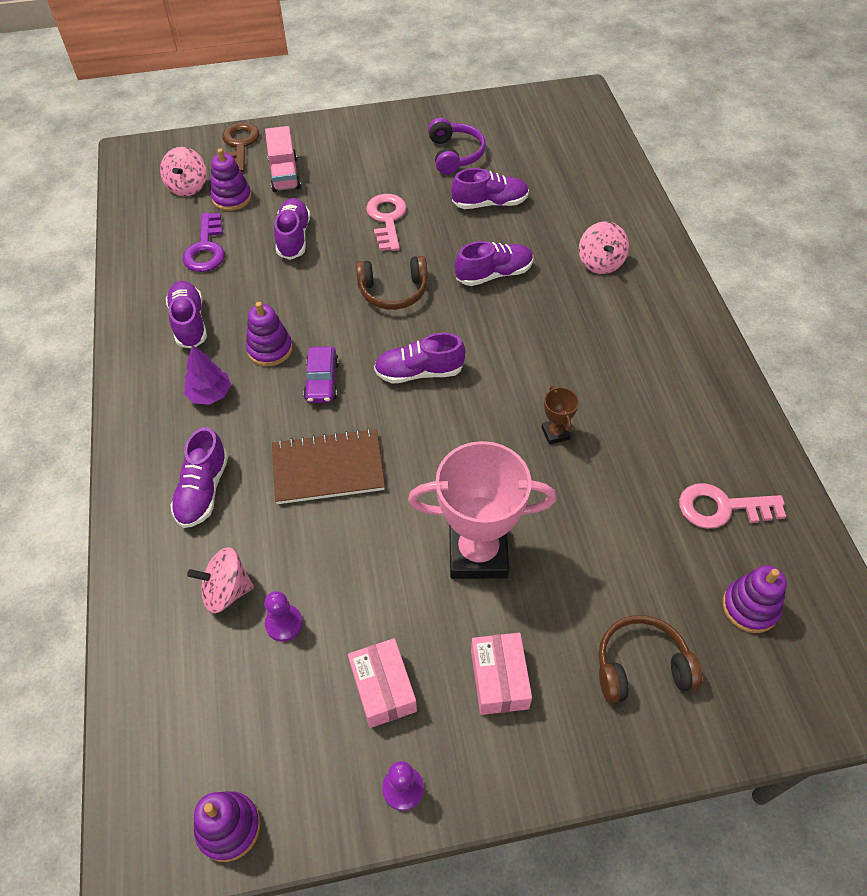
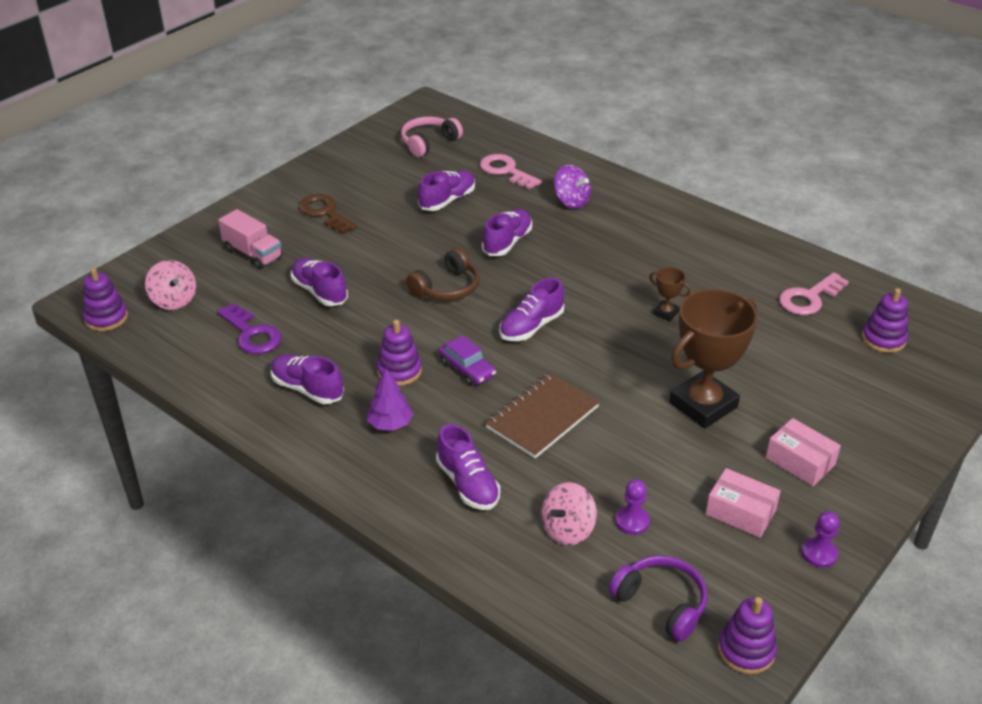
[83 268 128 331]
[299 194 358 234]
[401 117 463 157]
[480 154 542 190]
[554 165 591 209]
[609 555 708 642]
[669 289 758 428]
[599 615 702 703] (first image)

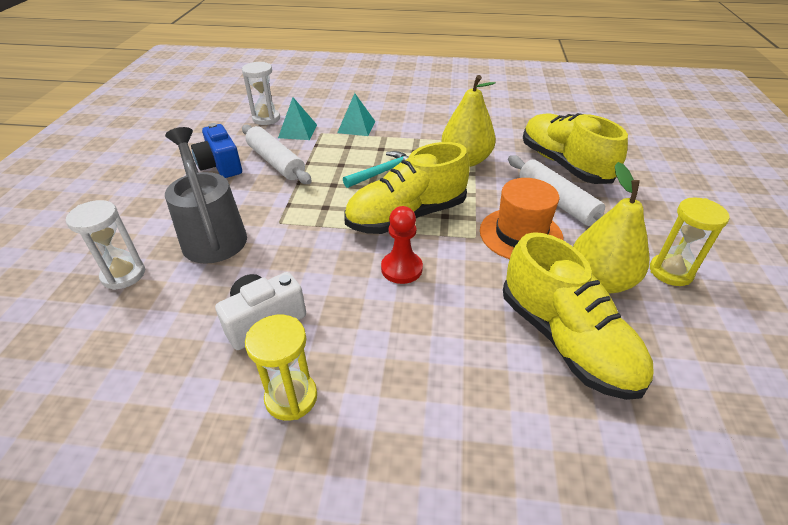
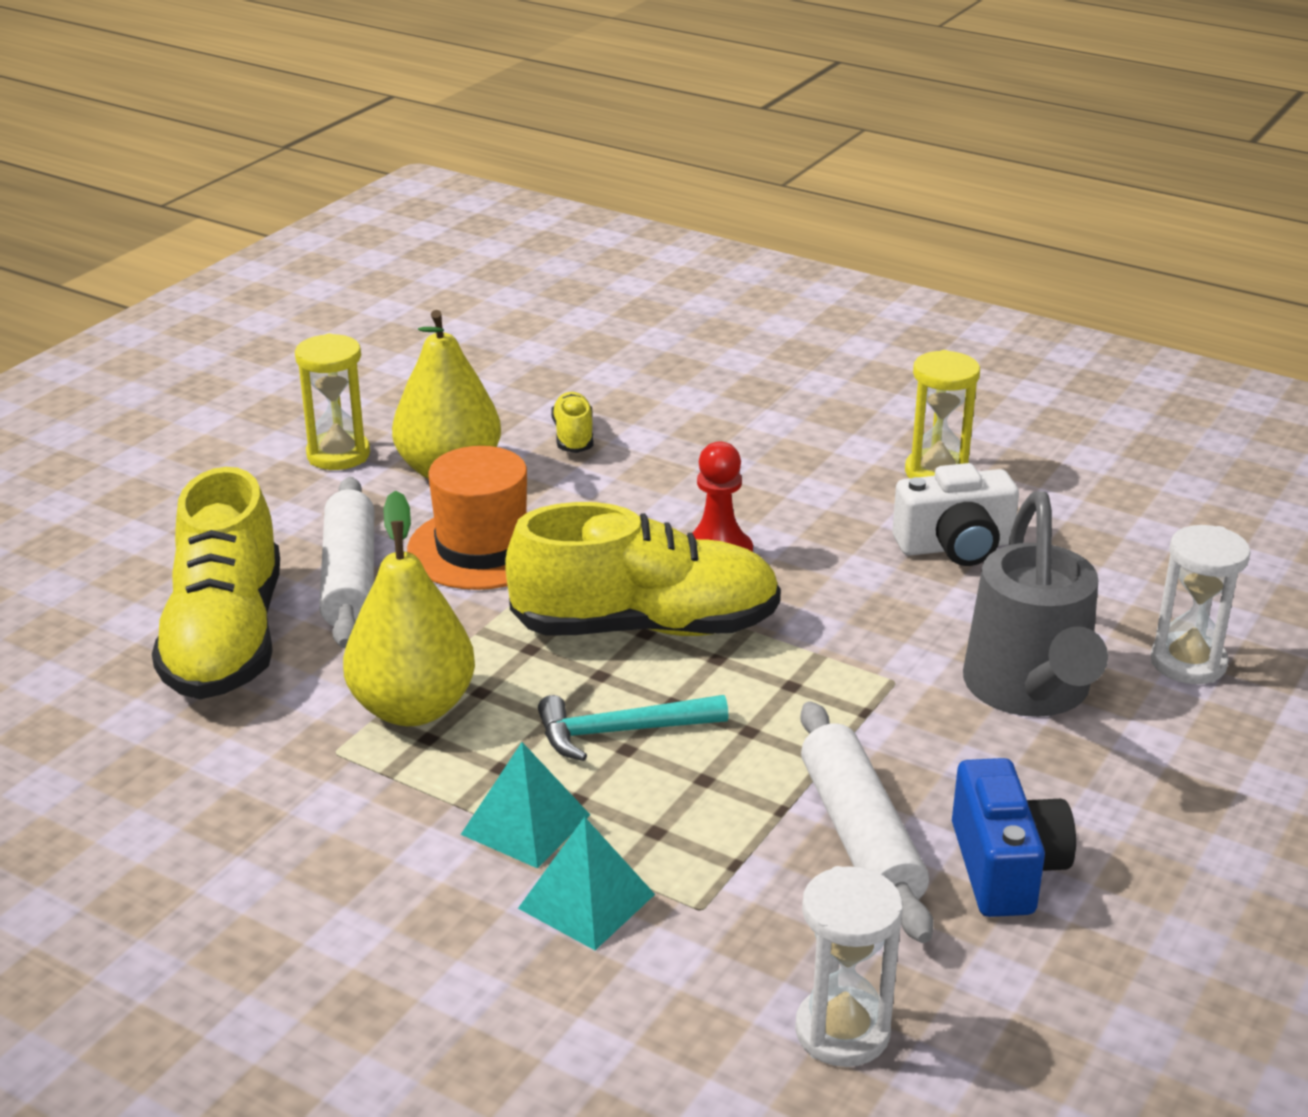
[461 742 590 868]
[551 392 594 453]

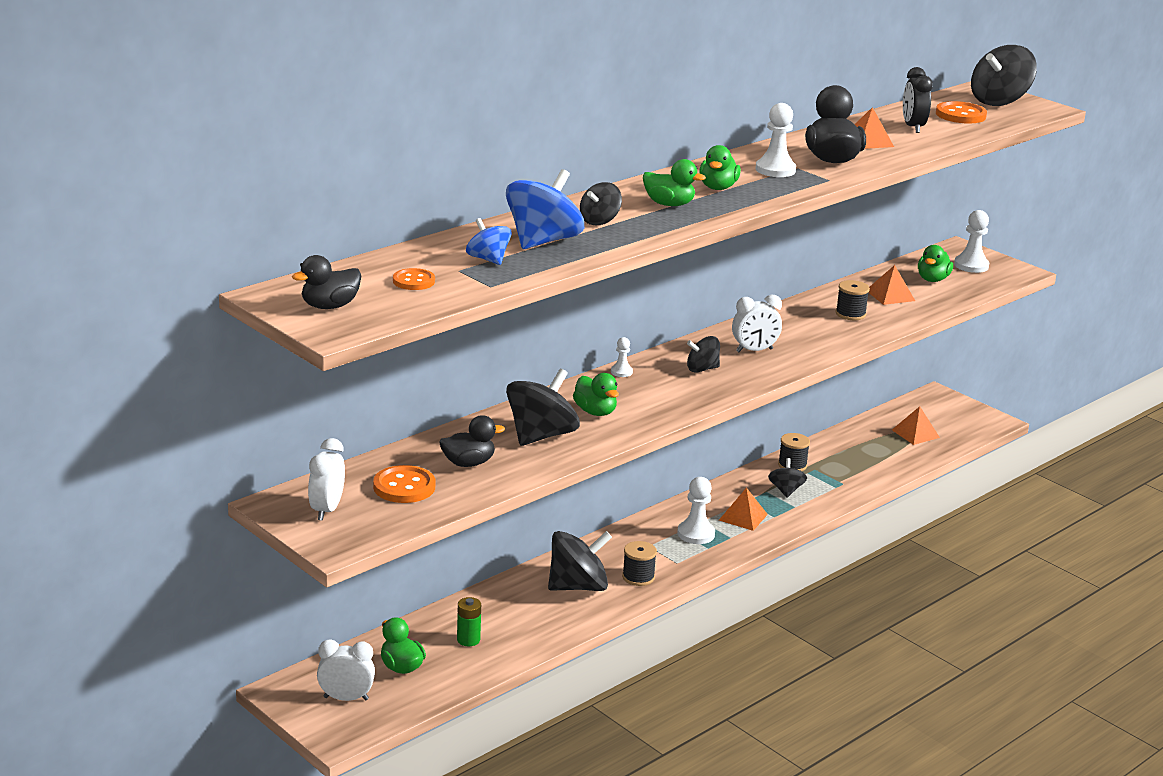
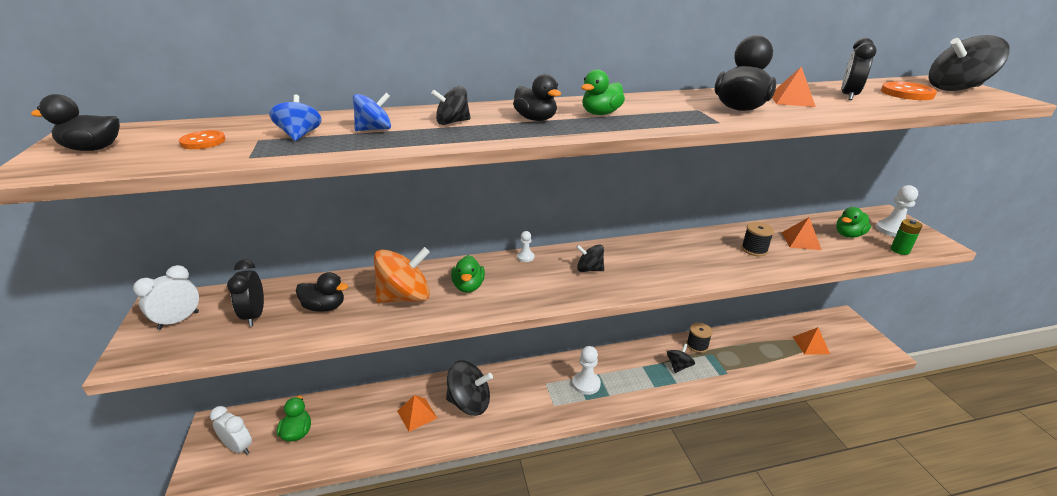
[227 259 264 327]
[353 92 391 131]
[374 247 430 303]
[397 395 437 432]
[513 74 561 121]
[891 219 923 255]
[622 541 657 586] (first image)
[732 295 782 352] (first image)
[756 103 796 177] (first image)

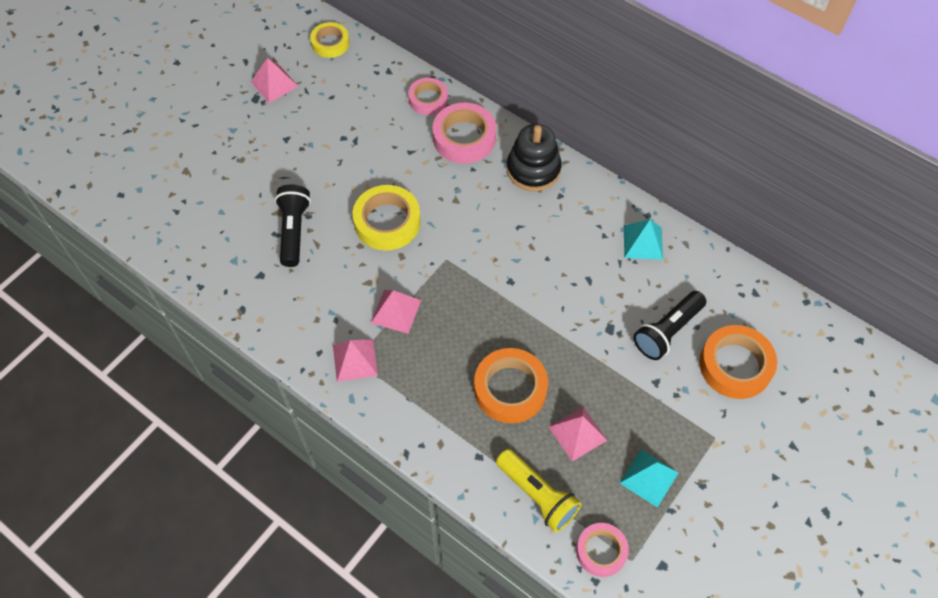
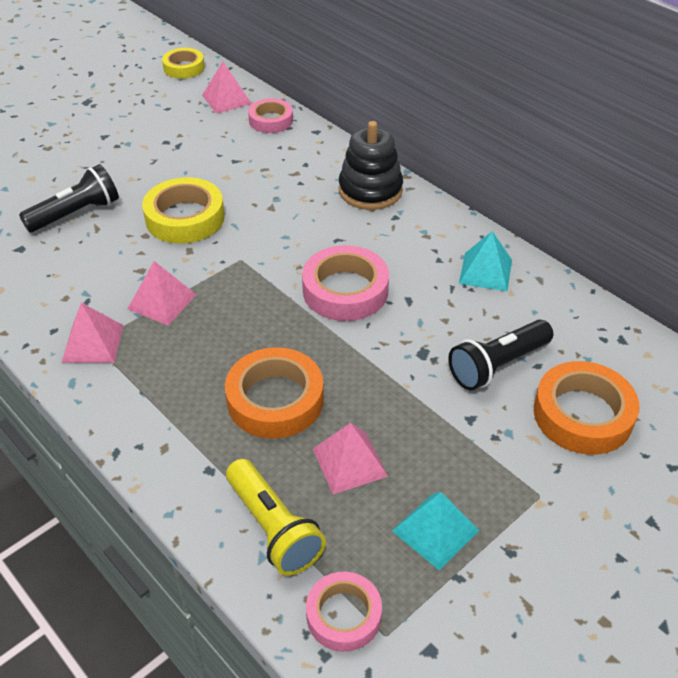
[19 164 119 232]
[202 62 252 114]
[302 245 389 321]

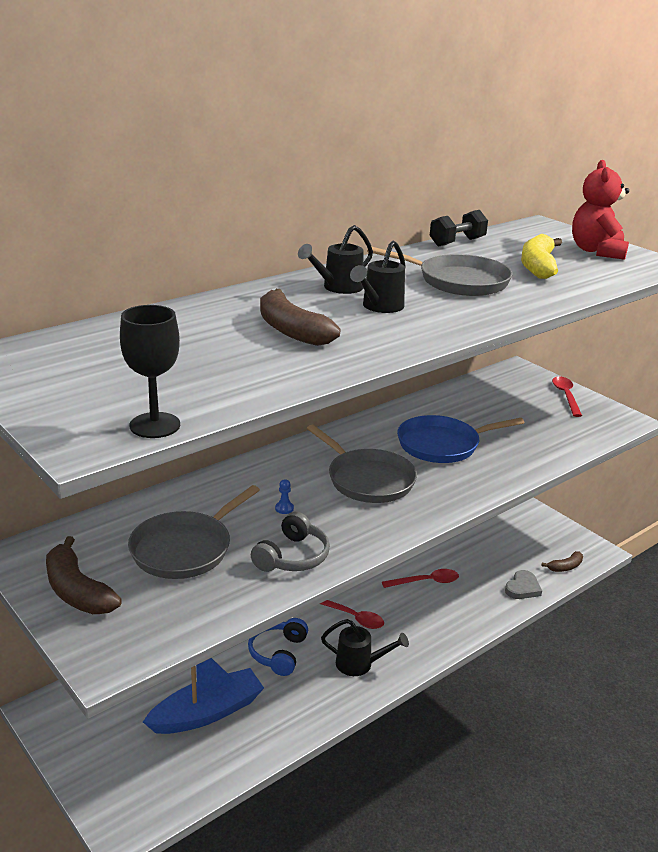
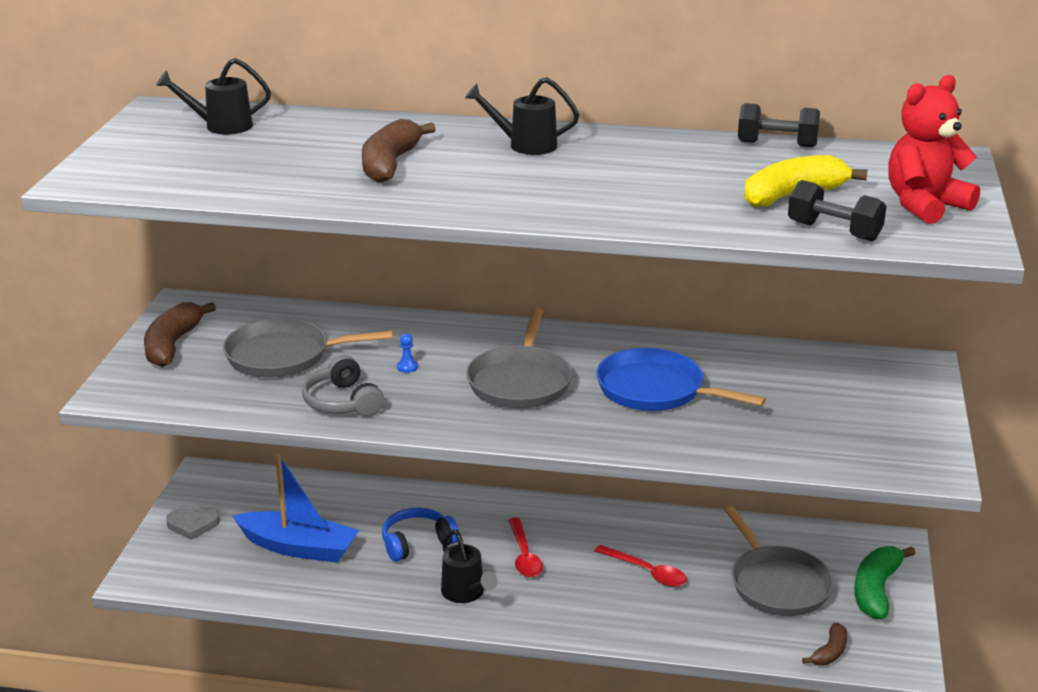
[156 58 271 134]
[166 507 220 540]
[302 355 384 417]
[724 507 834 616]
[788 180 886 241]
[802 623 847 665]
[854 546 916 619]
[120 305 180 438] (first image)
[552 376 582 417] (first image)

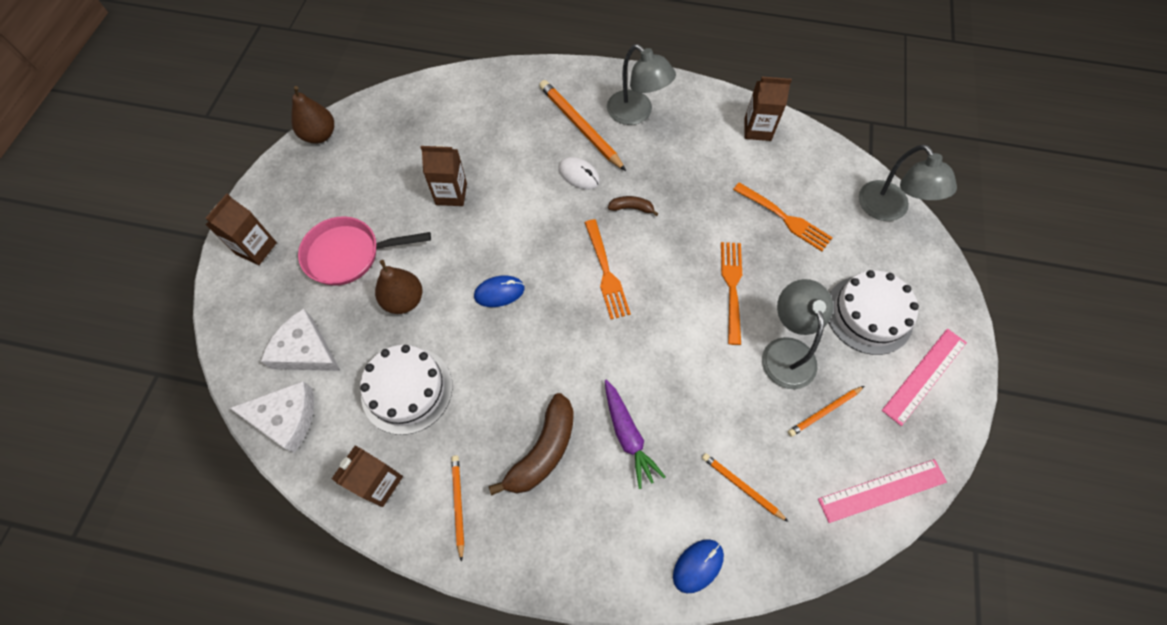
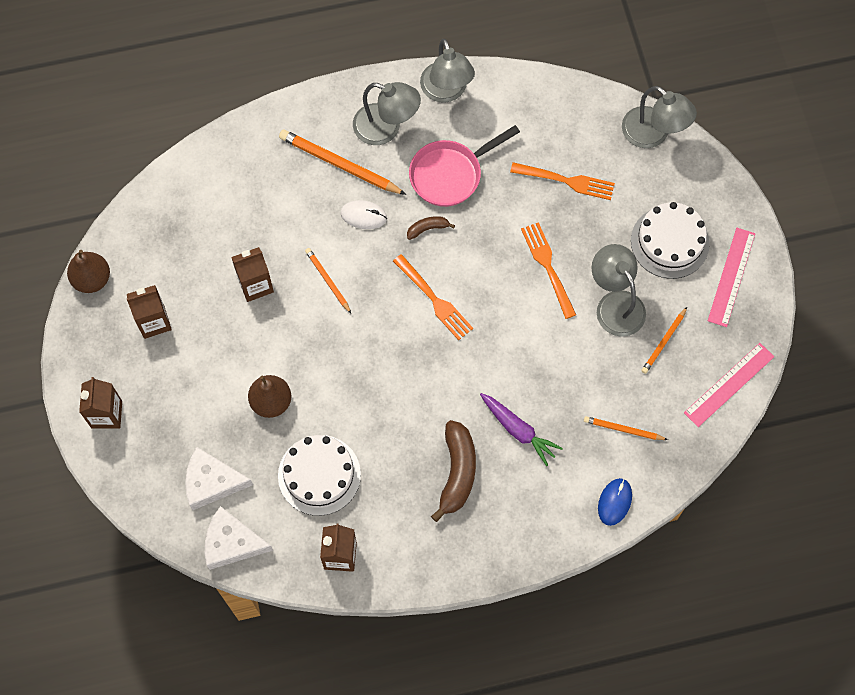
[127 285 172 339]
[205 506 273 570]
[305 248 351 313]
[409 125 520 207]
[420 39 475 103]
[474 275 524 307] (first image)

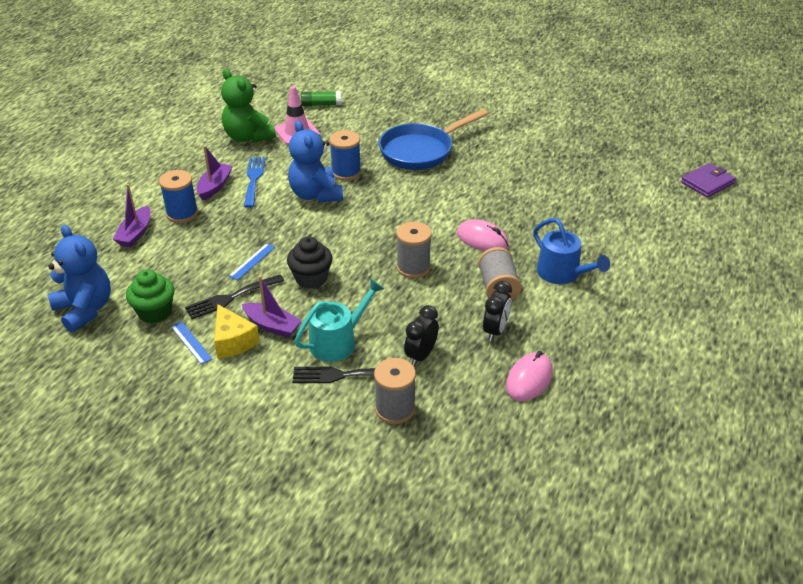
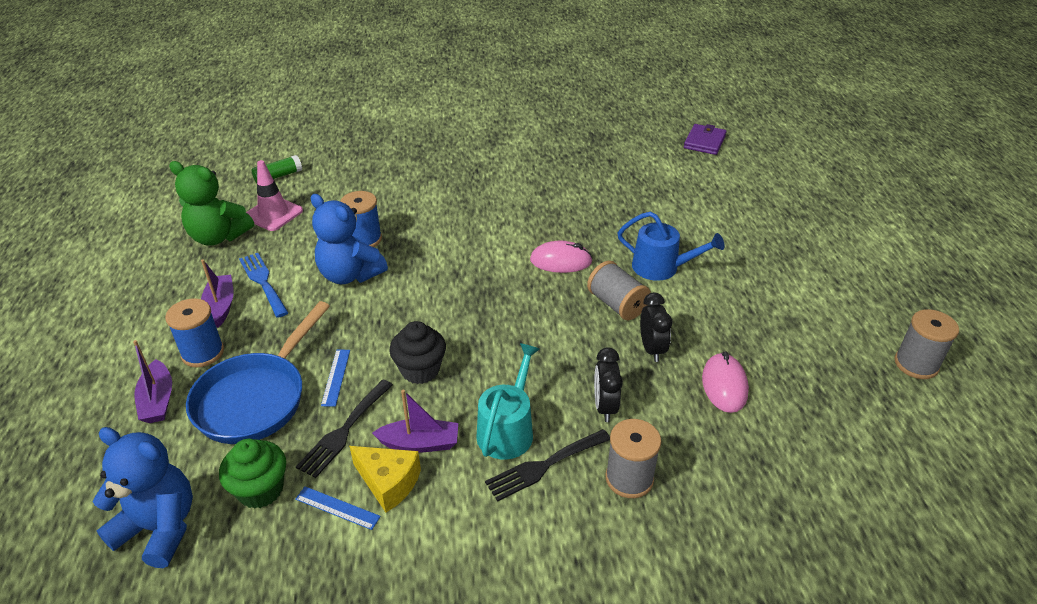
[186 301 330 444]
[894 309 959 379]

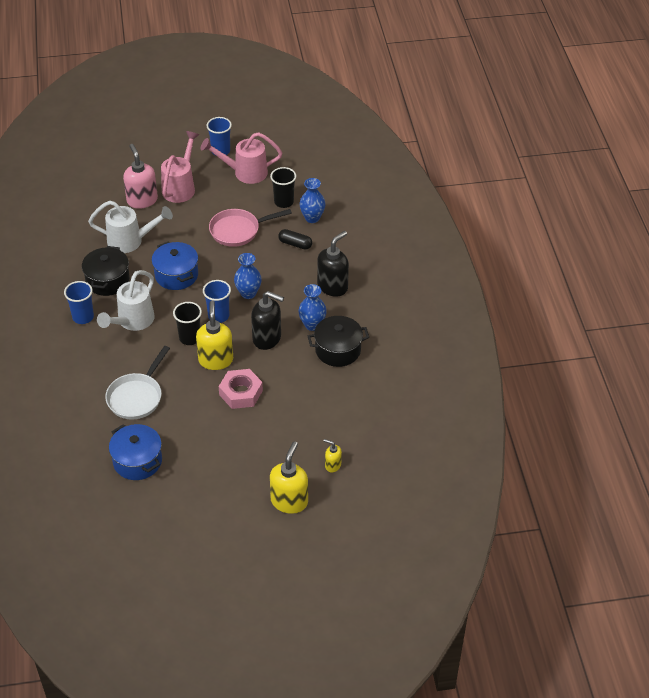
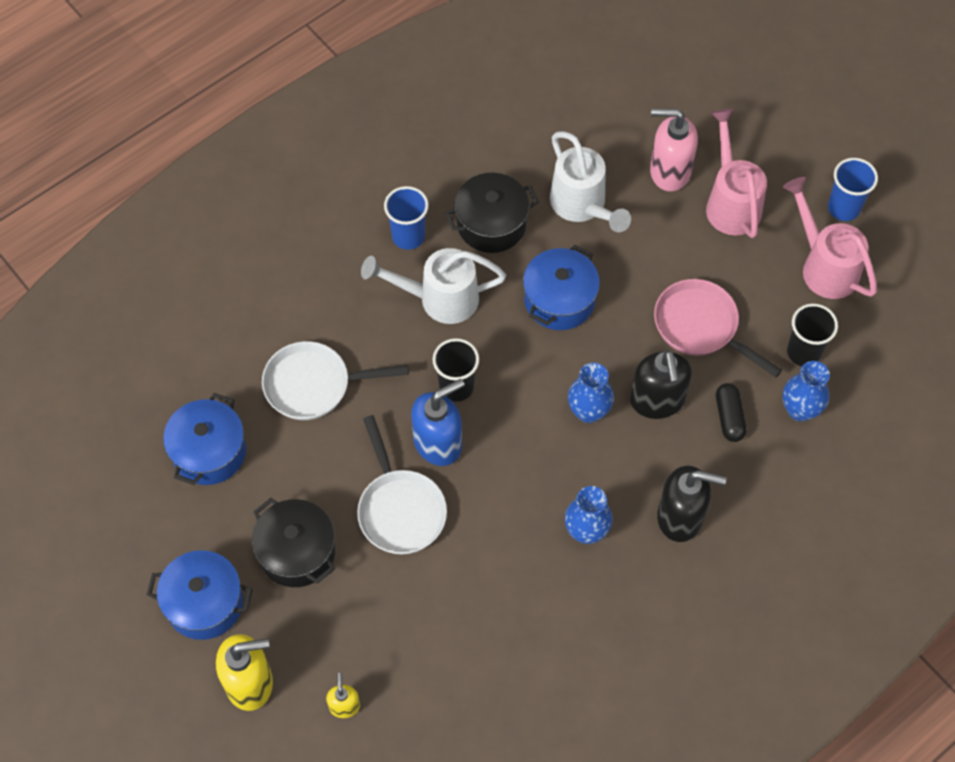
[147 550 253 640]
[252 498 335 587]
[357 415 447 555]
[411 379 465 466]
[630 350 692 419]
[650 109 698 191]
[706 109 767 238]
[203 280 231 323] (first image)

